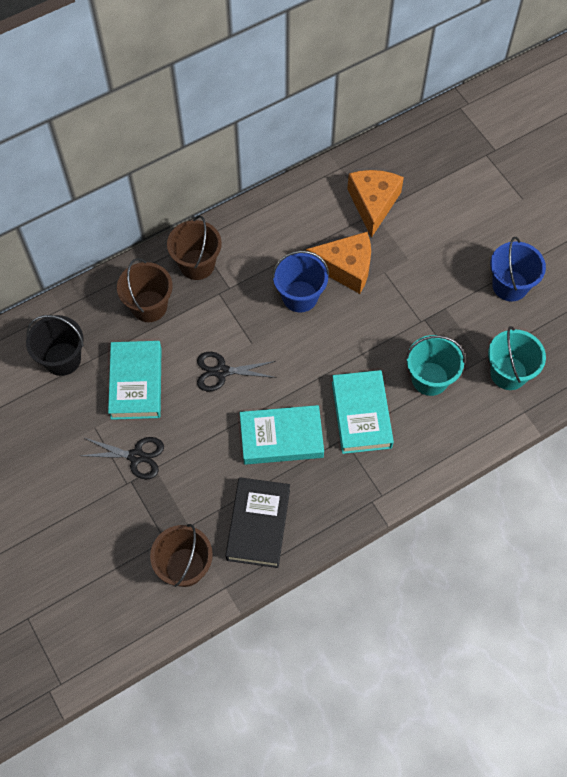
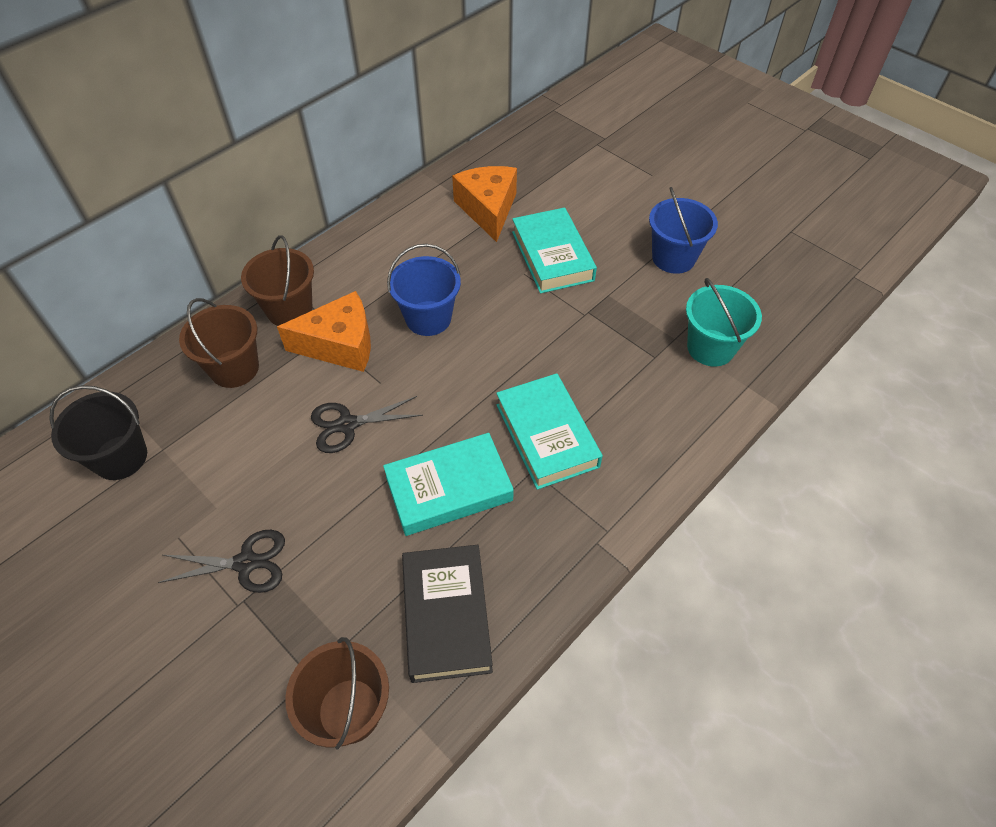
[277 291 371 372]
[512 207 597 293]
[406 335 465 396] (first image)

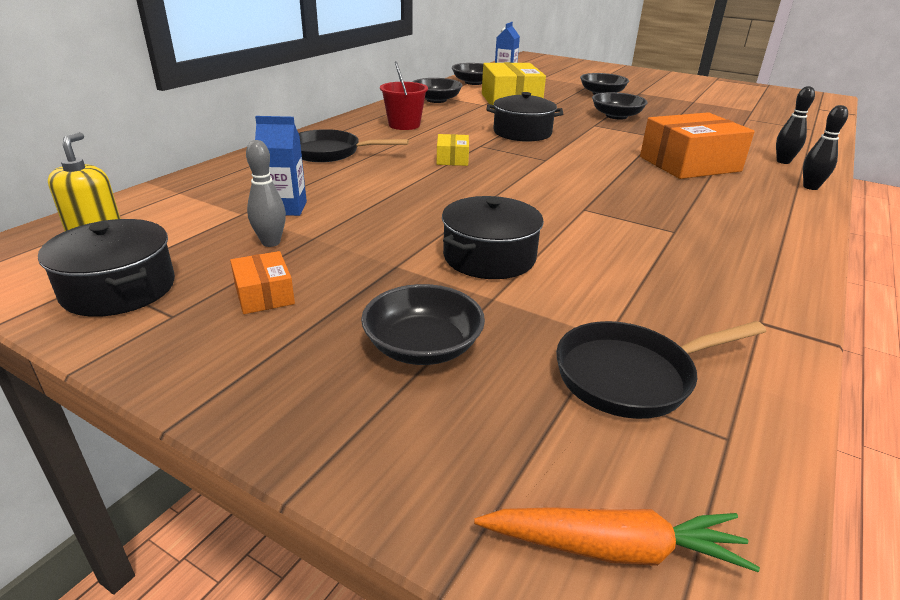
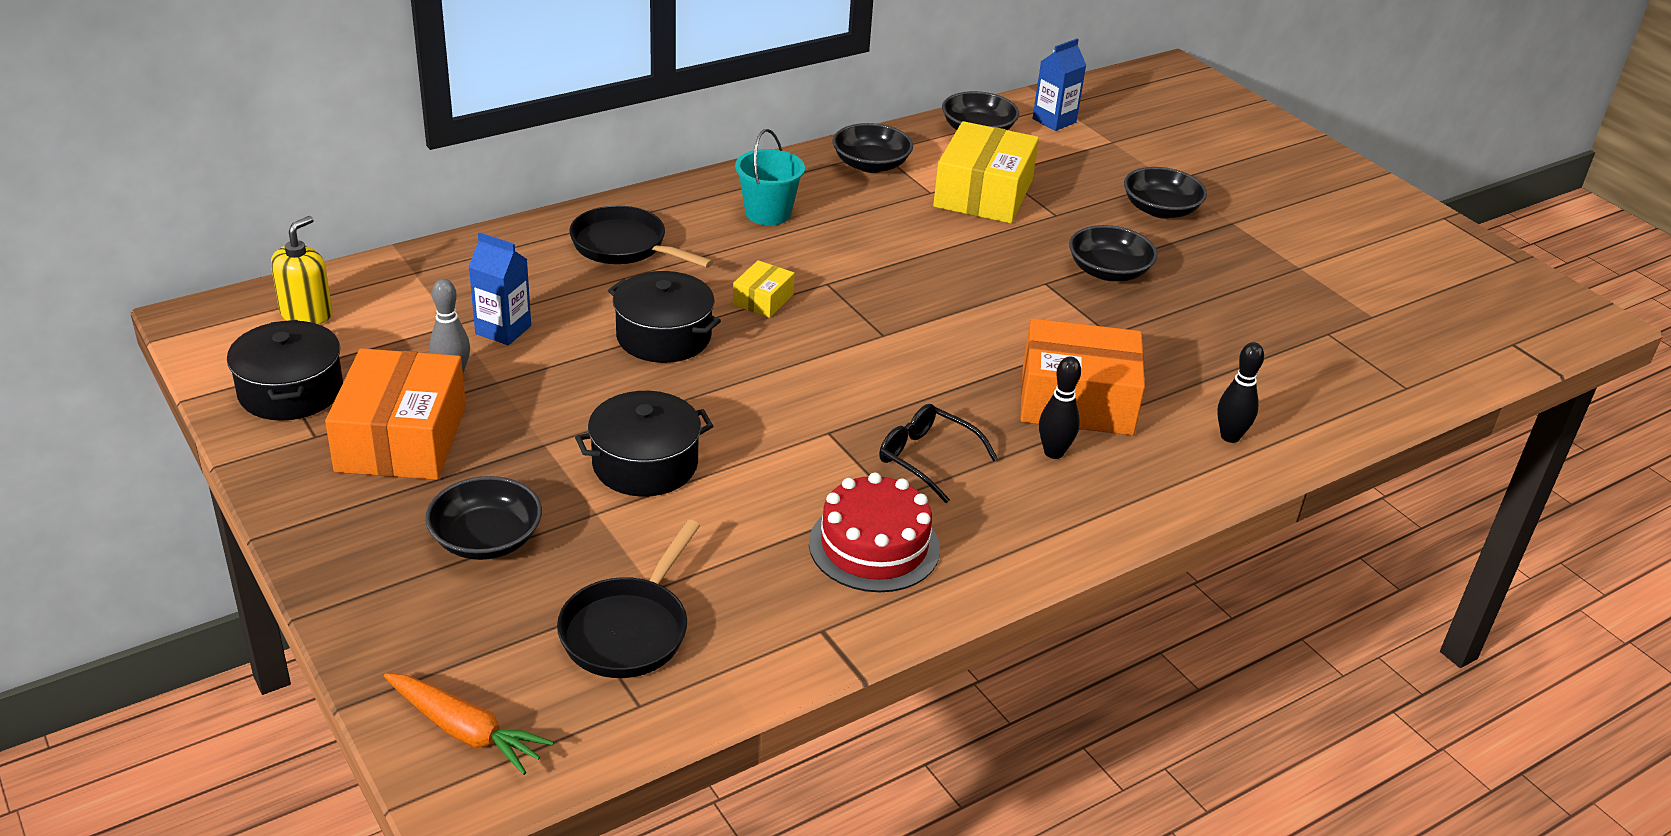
[325 348 466 480]
[557 520 700 678]
[608 271 721 363]
[735 129 805 225]
[809 472 940 592]
[879 404 998 503]
[1039 357 1081 459]

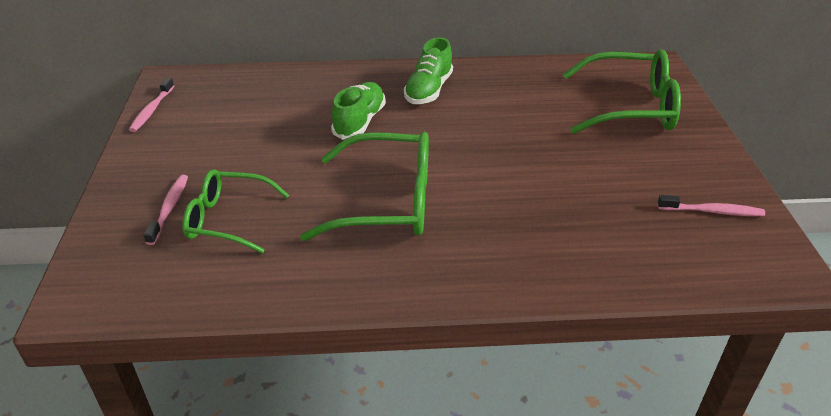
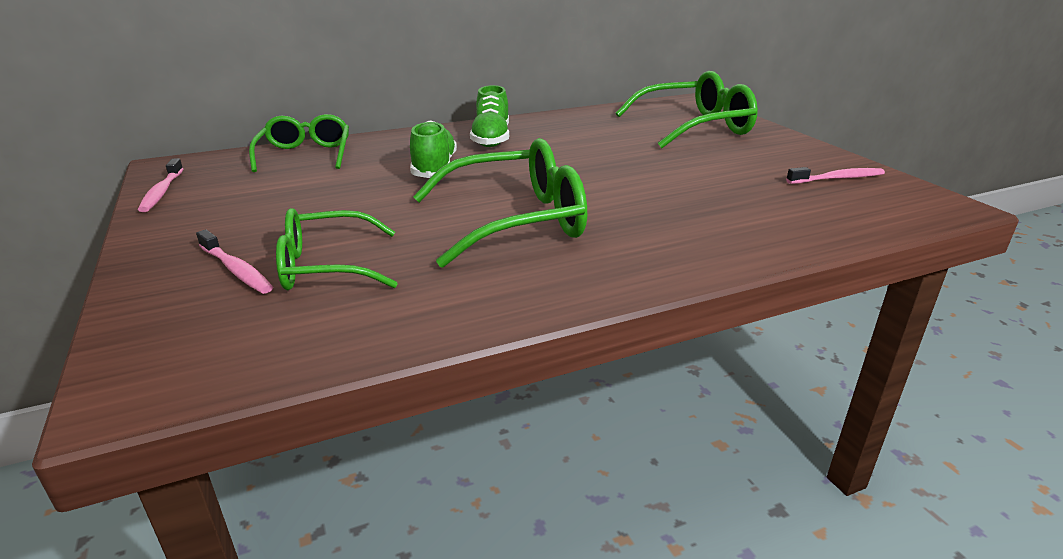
[196 230 273 294]
[249 114 349 172]

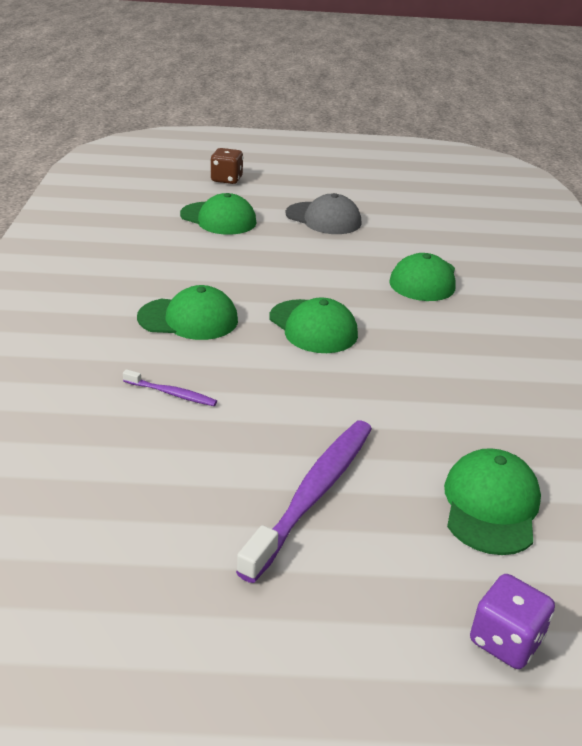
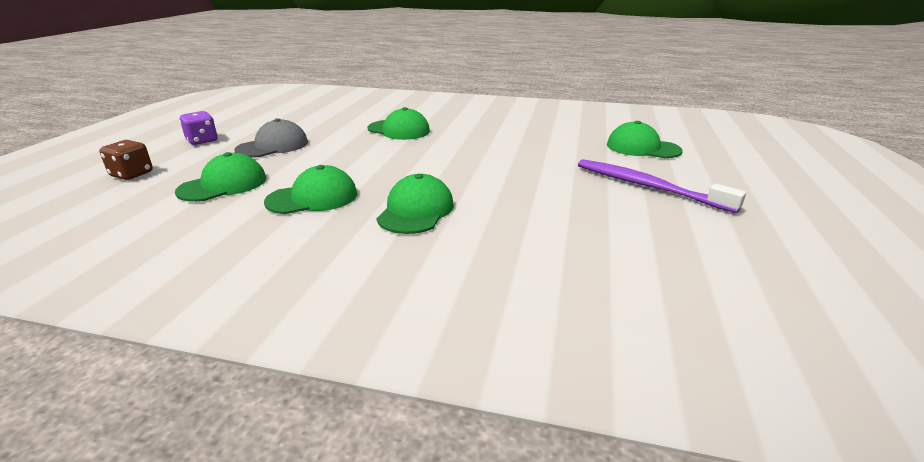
[180 111 218 145]
[264 165 357 214]
[123 369 217 406] (first image)

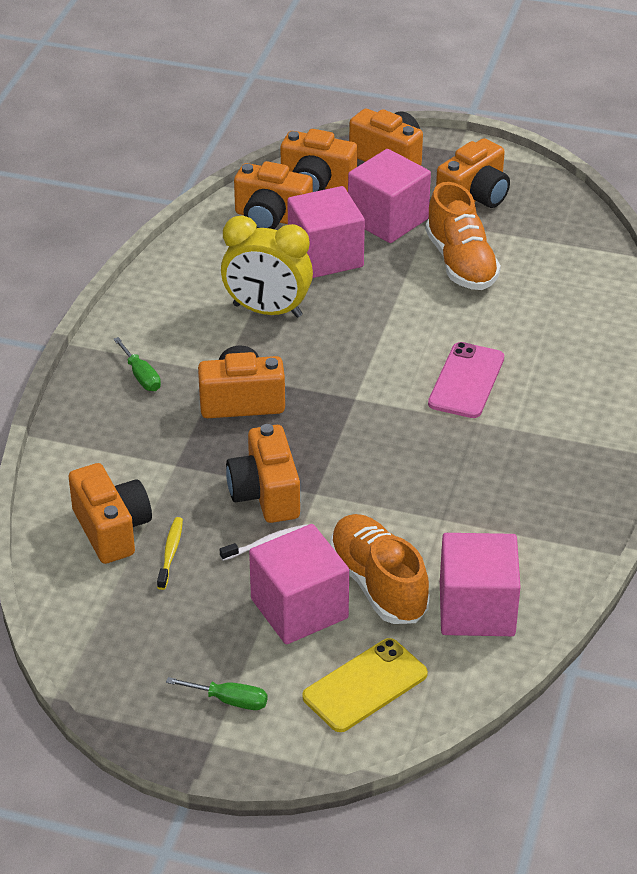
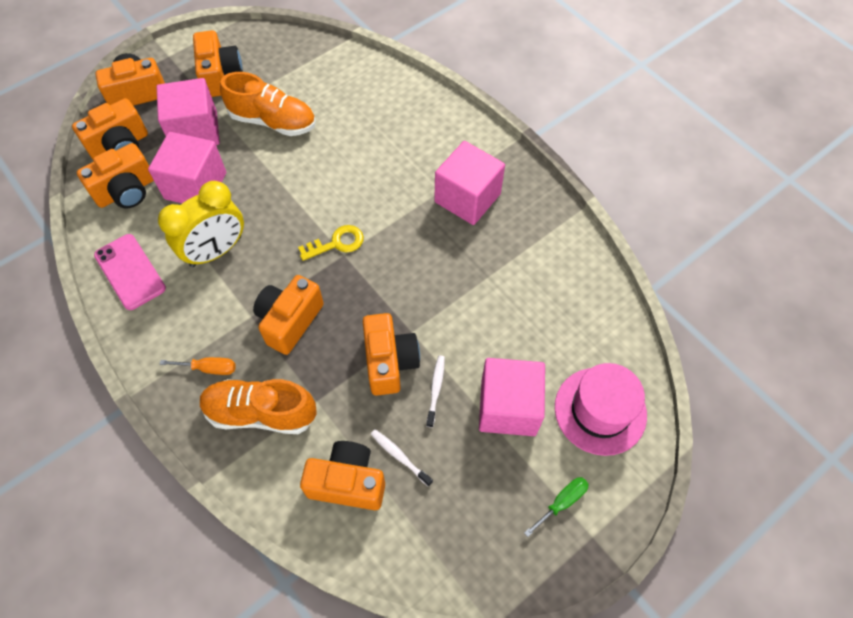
[94 234 166 310]
[160 357 236 375]
[200 379 317 434]
[298 225 364 261]
[363 313 420 396]
[371 429 433 486]
[434 141 505 225]
[555 363 647 456]

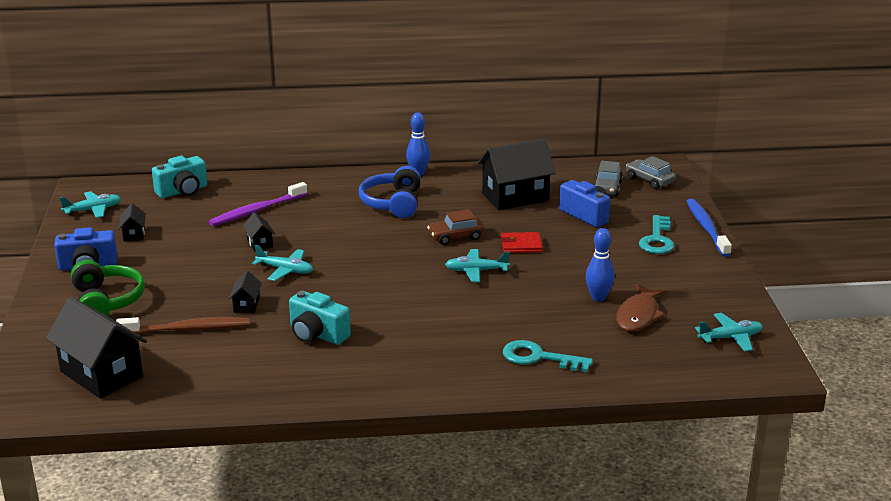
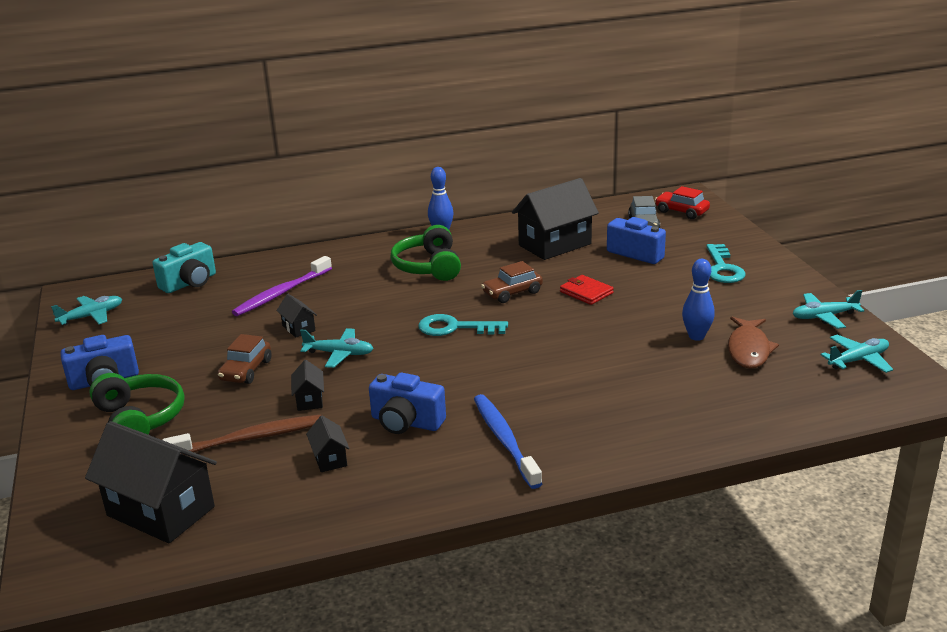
[218 334 272 384]
[306 416 350 472]
[369 373 446 434]
[390 225 461 281]
[418 314 508 336]
[474 394 542 489]
[560 275 614 305]
[655 186 710 219]
[793 290 865 329]

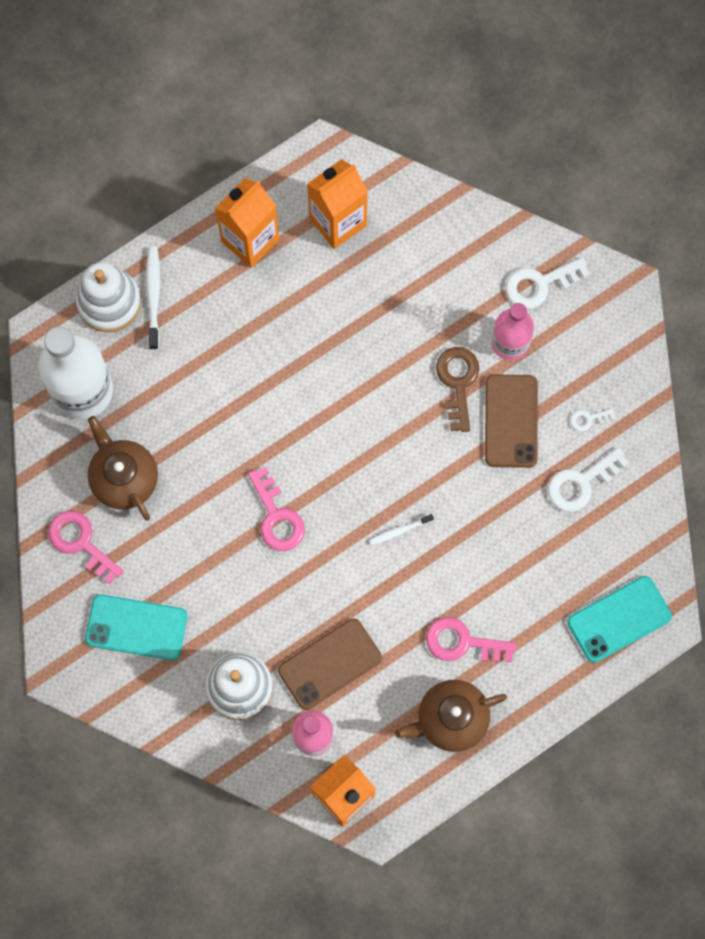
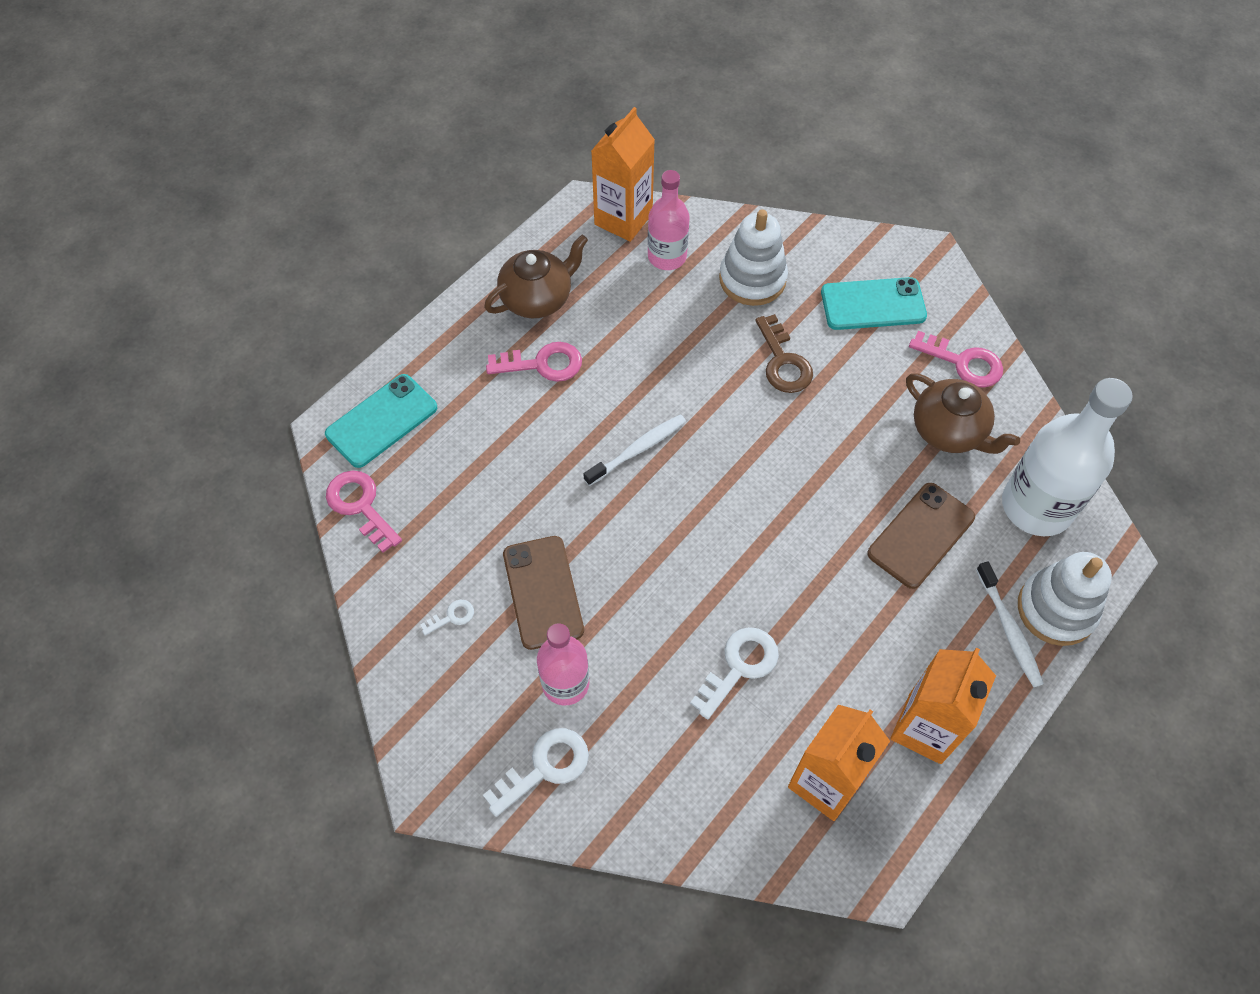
[326 471 402 553]
[584 414 686 486]
[690 627 779 720]
[755 314 813 393]
[867 483 975 589]

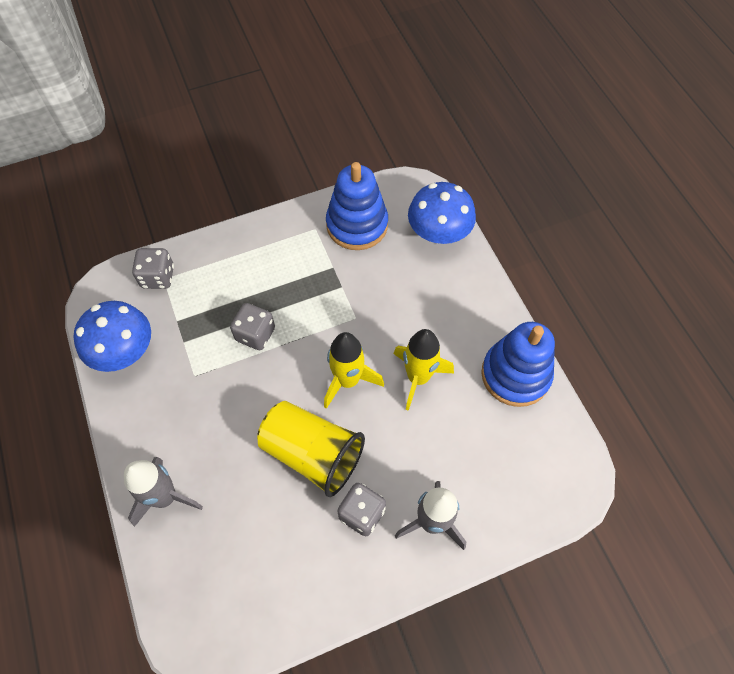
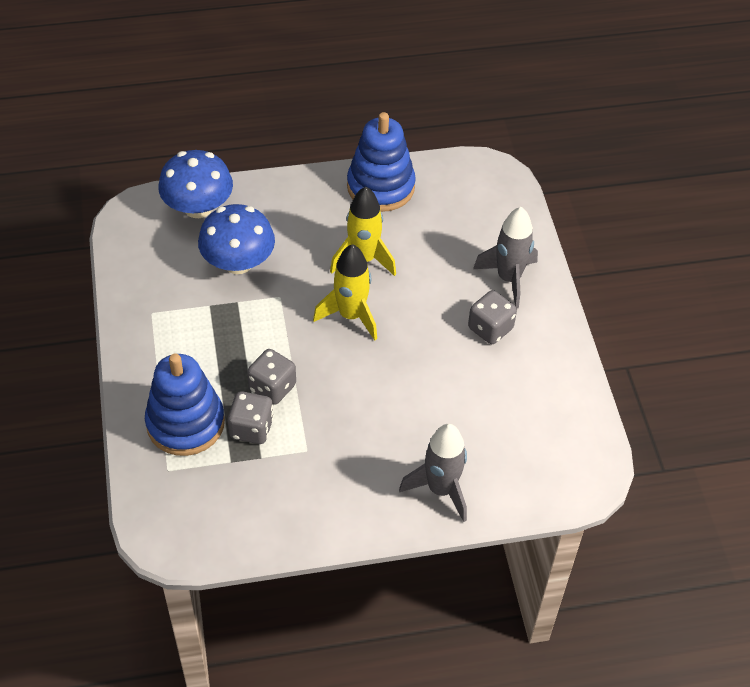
[145 354 225 456]
[198 204 275 274]
[228 391 274 444]
[257 401 365 497] (first image)

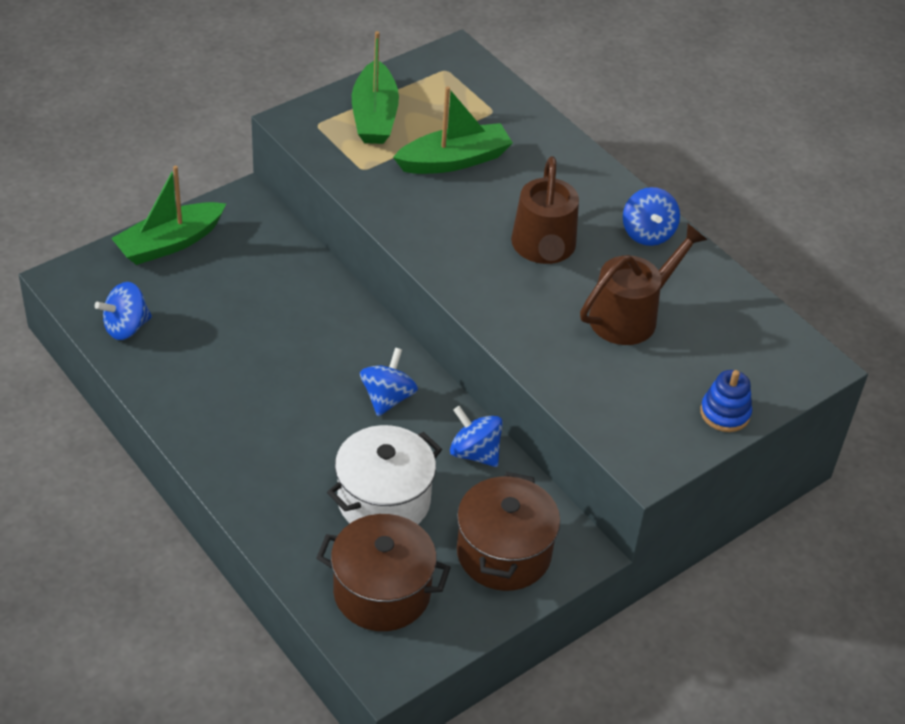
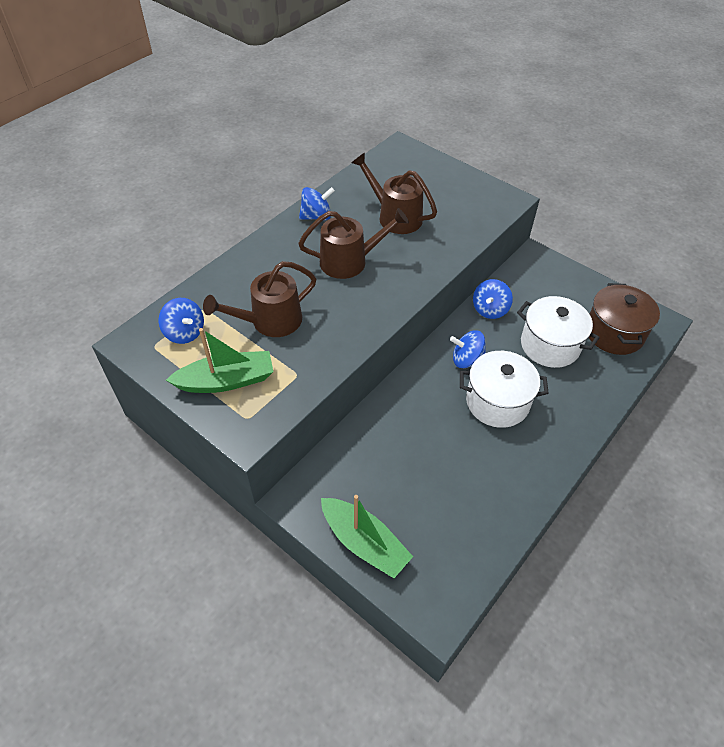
[159 298 204 344]
[203 261 316 337]
[460 351 549 428]
[457 472 560 591] (first image)
[700 370 752 432] (first image)

